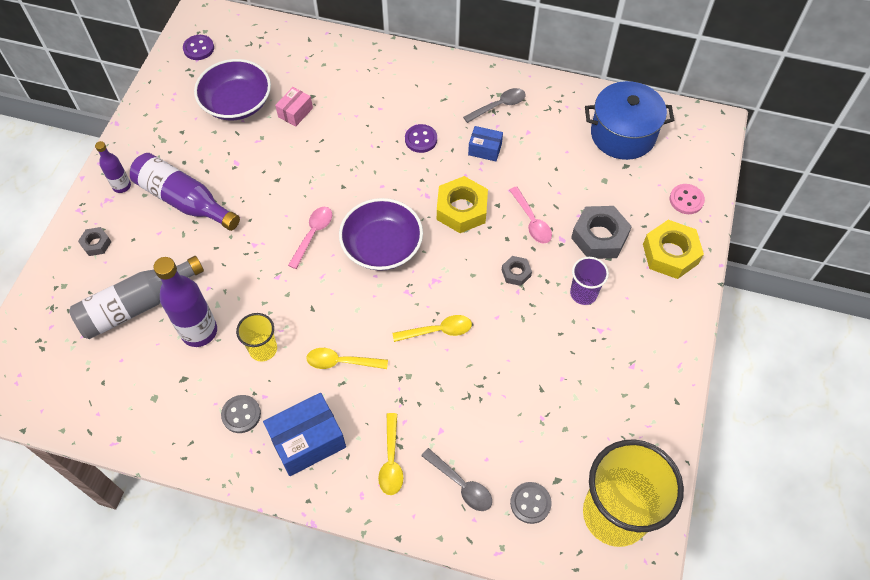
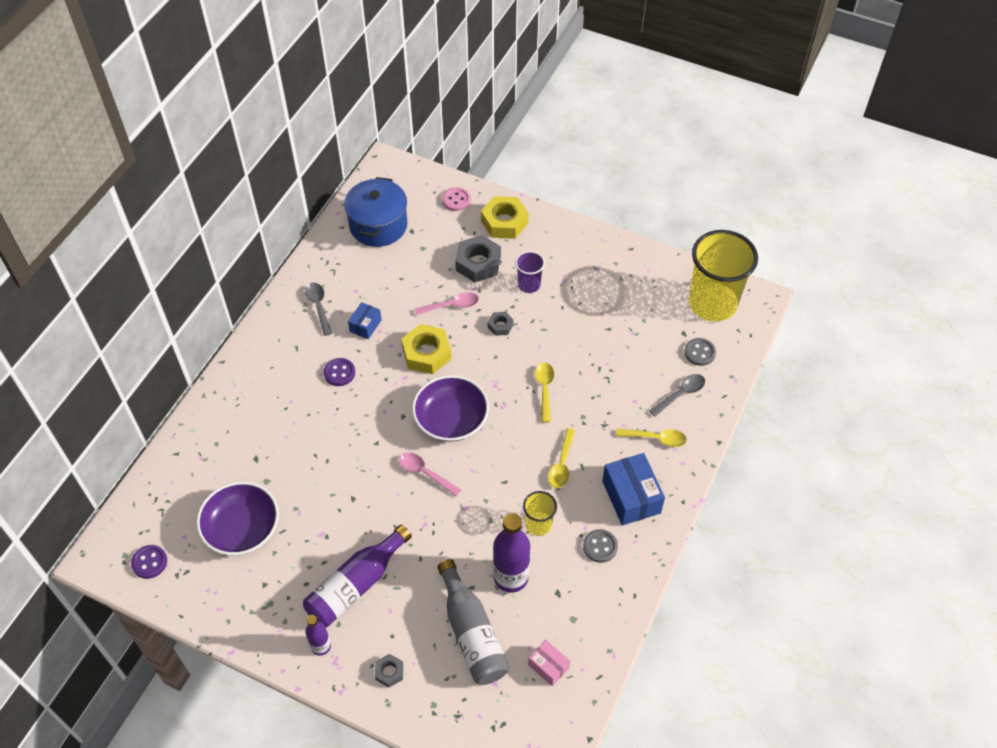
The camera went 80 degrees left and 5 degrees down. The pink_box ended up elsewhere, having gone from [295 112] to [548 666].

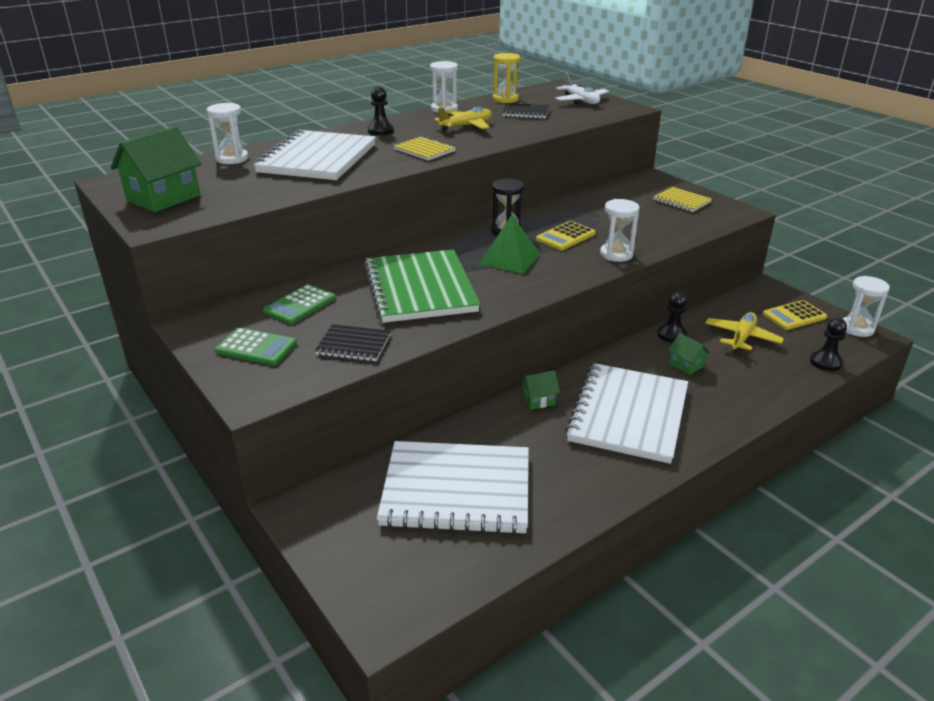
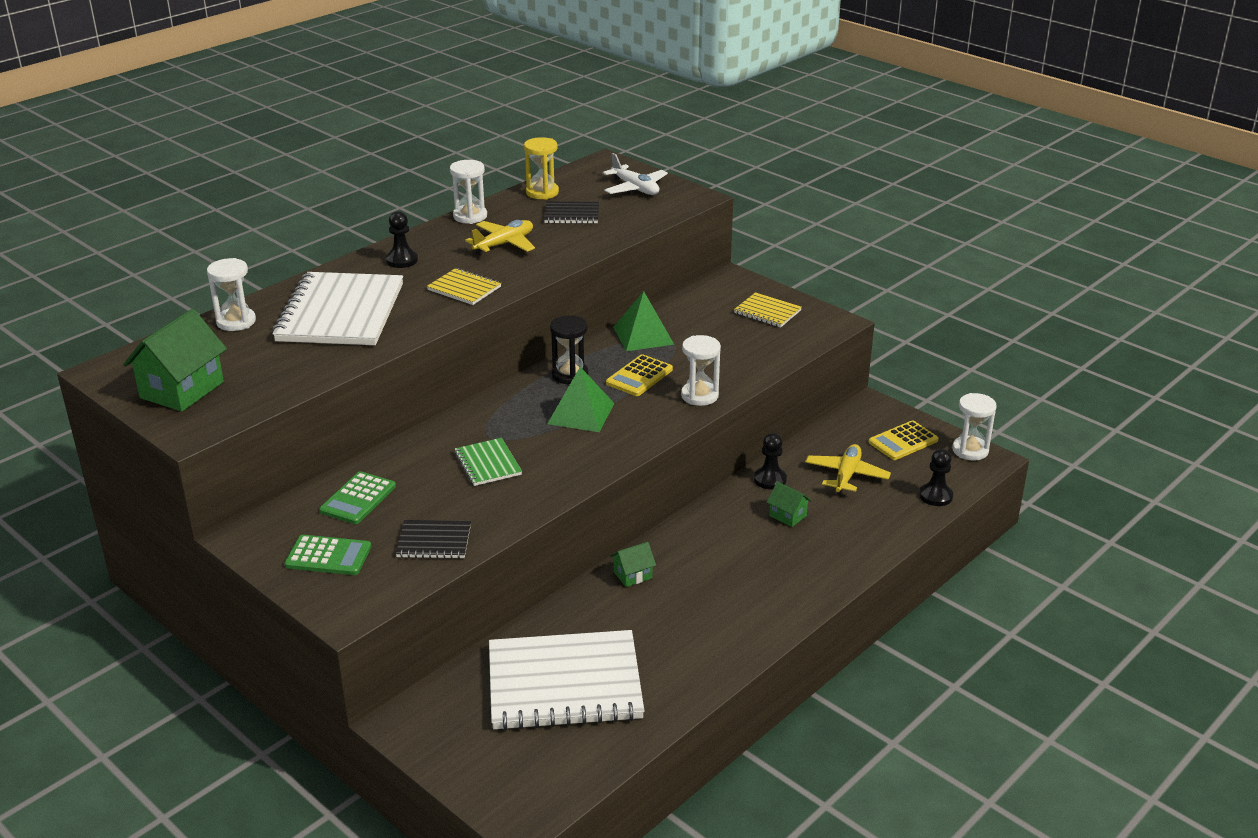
The camera went 10 degrees left and 0 degrees up. The size of the green_notebook at [420 289] changed by a factor of 0.47. The second view lost the white_notebook at [628 414]. The second view gained the green_pyramid at [643 335].

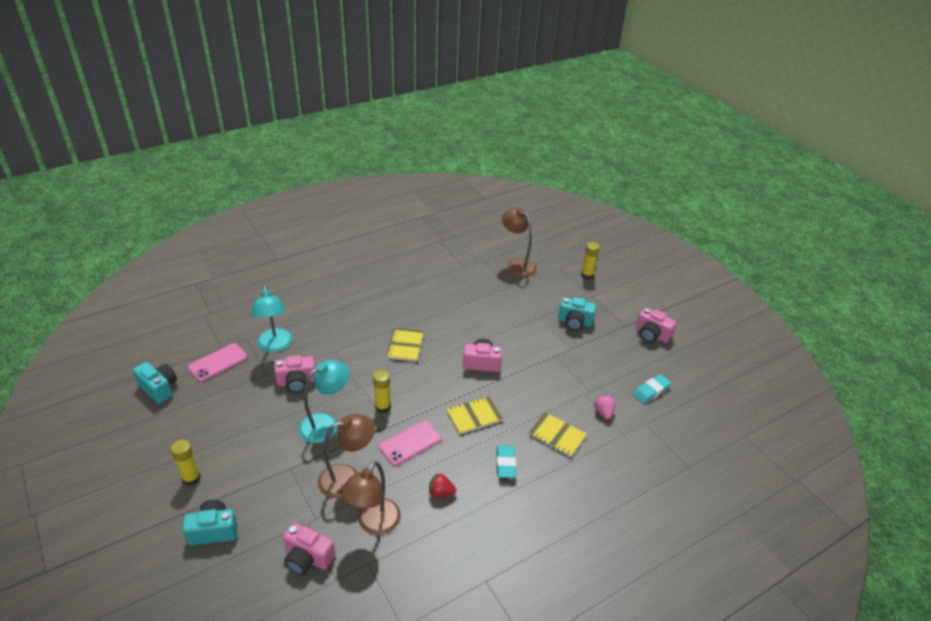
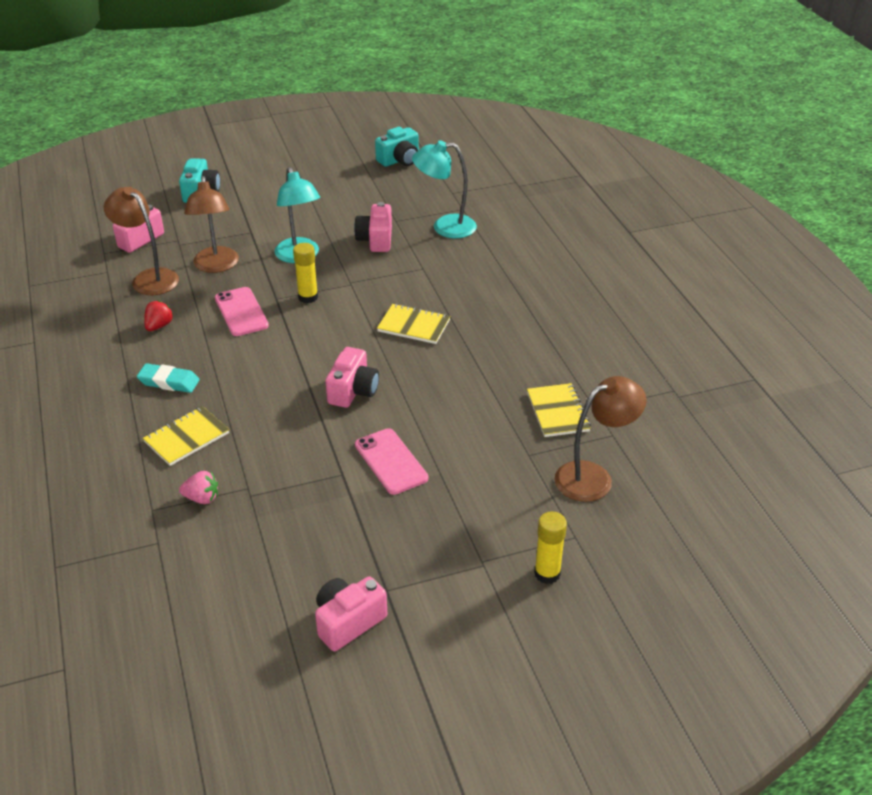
The camera went 105 degrees right and 0 degrees up. The second view lost the yellow_glue_stick at [191 478]. The pink_phone ended up elsewhere, having gone from [218 362] to [391 461]. The yellow_notebook ended up elsewhere, having gone from [474 416] to [557 412]. The second view lost the turquoise_camera at [574 322]. The second view lost the turquoise_eraser at [651 391].

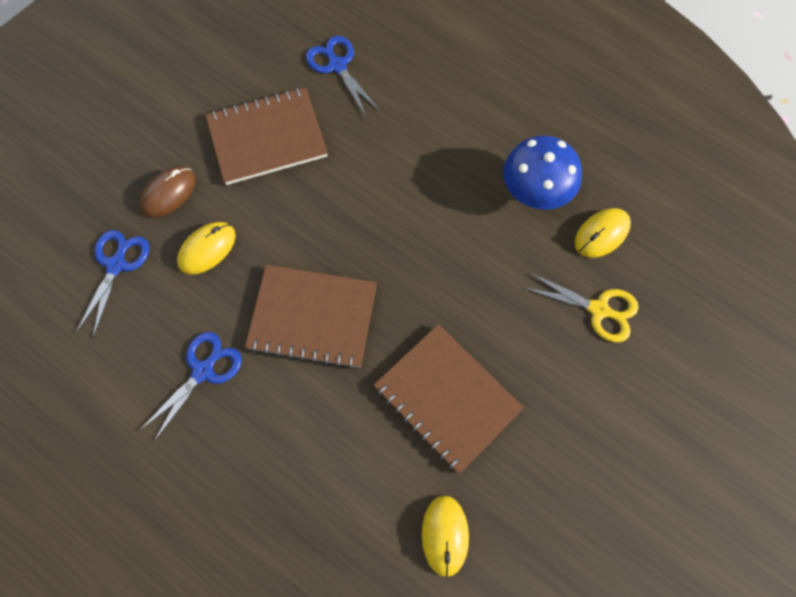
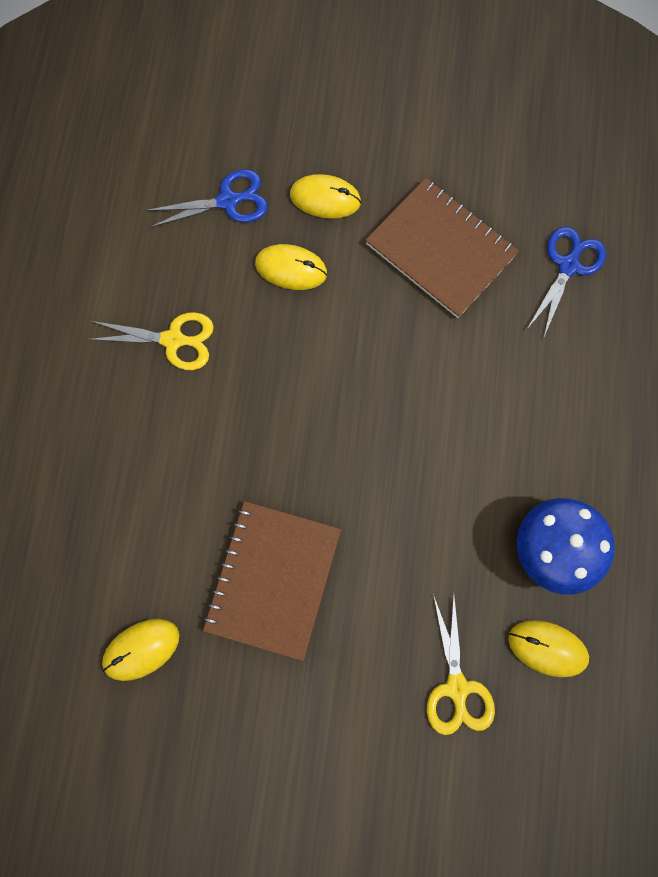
The camera went 60 degrees right and 5 degrees up. What was the brown_mouse at [168 193] turned into the yellow_mouse at [325 198]. What was the blue_scissors at [203 371] turned into the yellow_scissors at [173 340]. The second view lost the brown_notebook at [313 317].

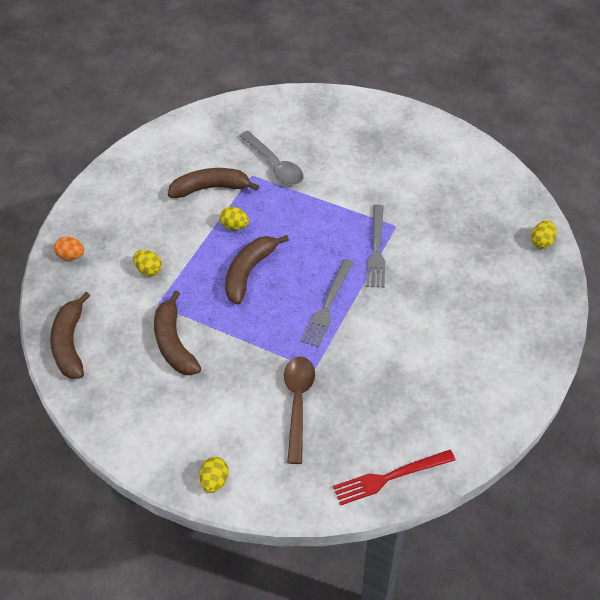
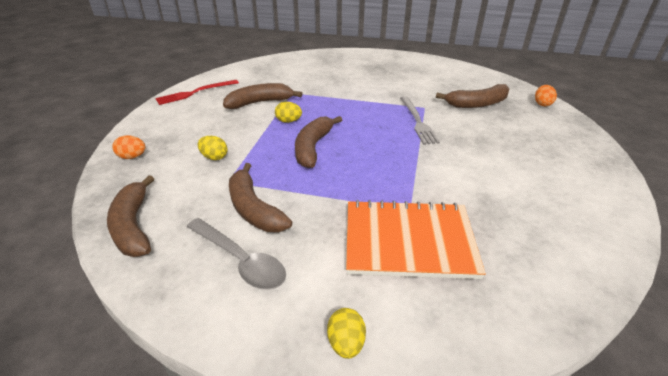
The camera went 15 degrees left and 15 degrees down. The grey_spoon ended up elsewhere, having gone from [275 165] to [240 260]. Where the brown_spoon stood at [298 403], the orange_notebook came to stand at [409 241]. The second view lost the grey_fork at [327 305]. The red_fork ended up elsewhere, having gone from [390 477] to [195 92]. What was the yellow_egg at [541 242] turned into the orange_egg at [542 104]. The second view gained the brown_banana at [477 104].

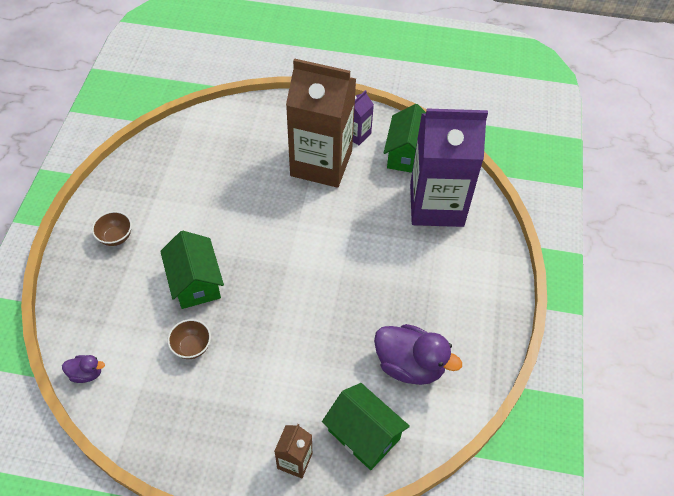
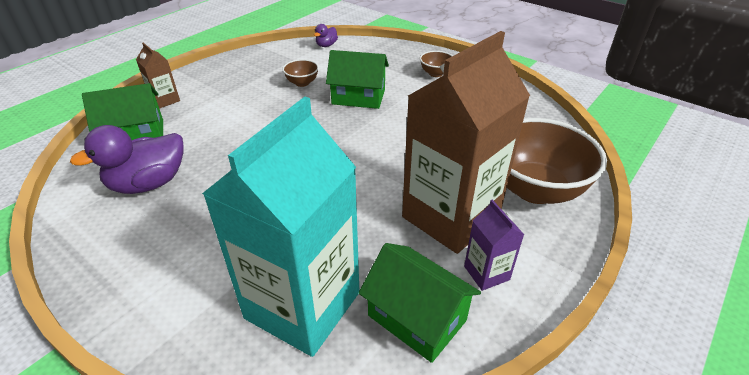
The camera went 120 degrees right and 15 degrees down. What was the purple_carton at [436 205] turned into the turquoise_carton at [302 305]. The second view gained the brown_bowl at [535 189].

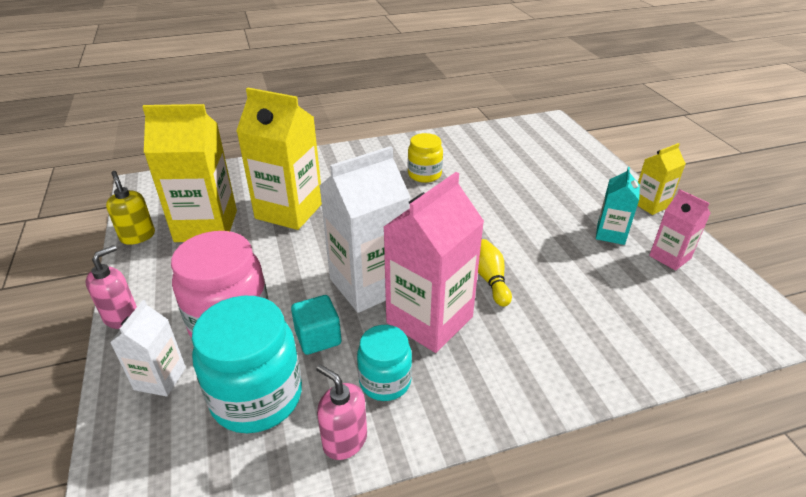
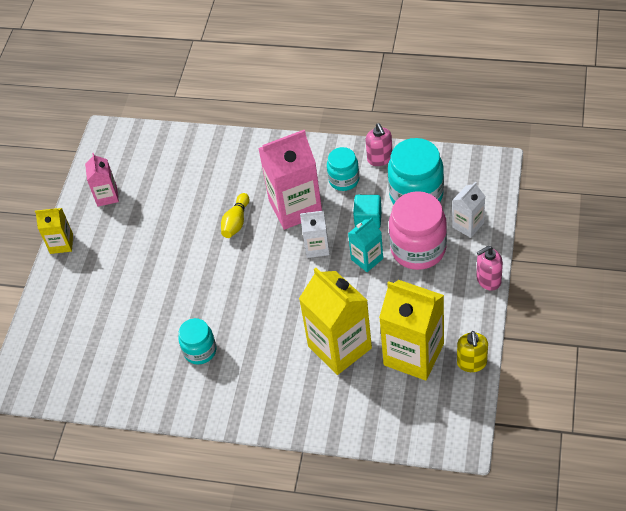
The camera went 145 degrees left and 15 degrees up. The size of the white_carton at [368 284] changed by a factor of 0.53. What was the yellow_jar at [424 174] turned into the turquoise_jar at [200 351]. The turquoise_carton ended up elsewhere, having gone from [610 234] to [367 259].

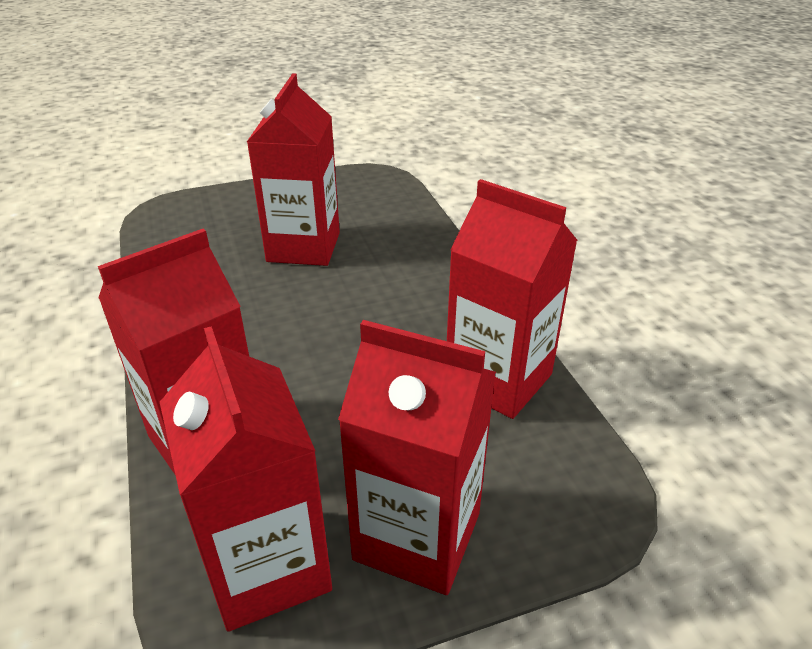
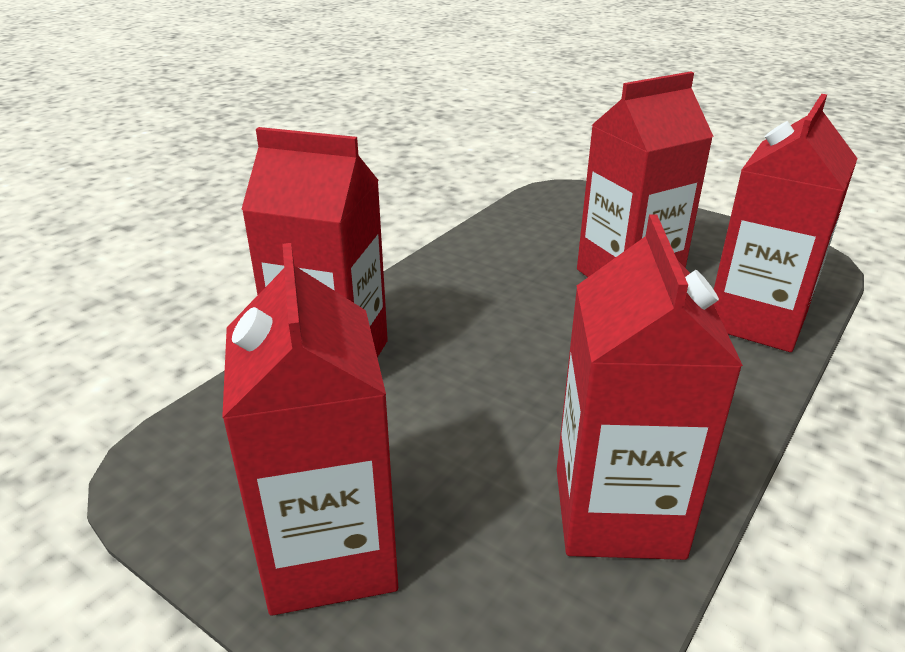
The camera went 55 degrees right and 5 degrees down. The red_carton ended up elsewhere, having gone from [267 566] to [756 320].

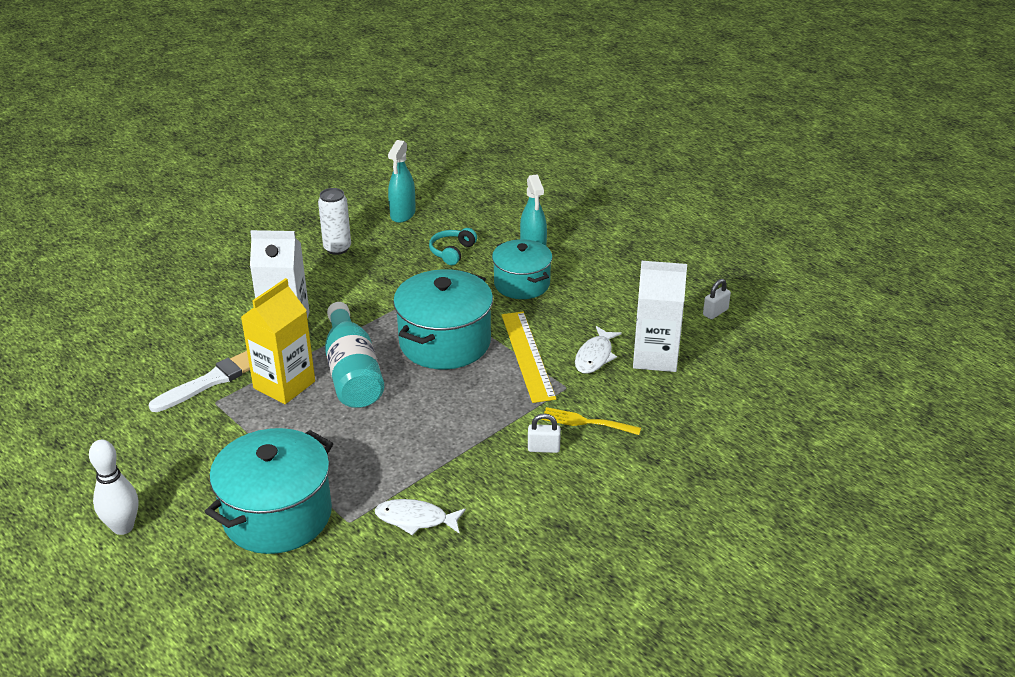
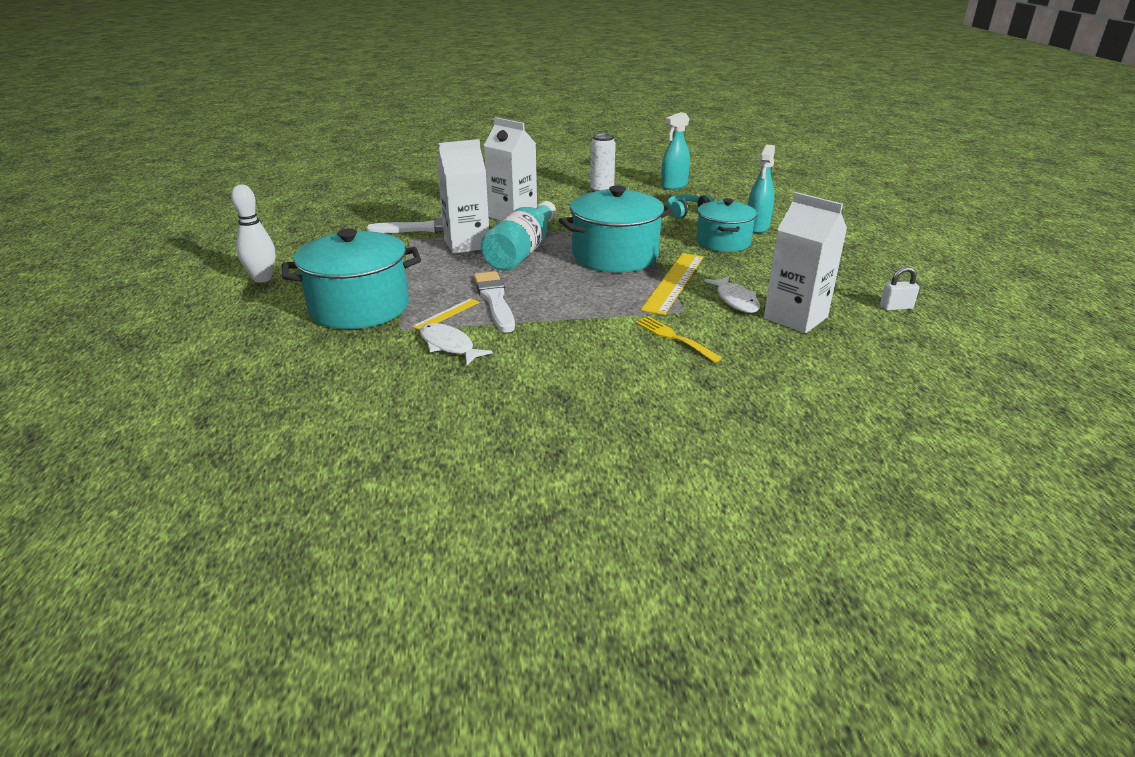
The camera went 35 degrees right and 5 degrees down. What was the yellow_carton at [284 385] turned into the white_carton at [467 244]. The second view lost the white_padlock at [543 448]. The white_fish at [595 356] ended up facing another way, 75 degrees counterclockwise from before. The second view gained the yellow_ruler at [446 314]. The second view gained the white_brush at [495 300].

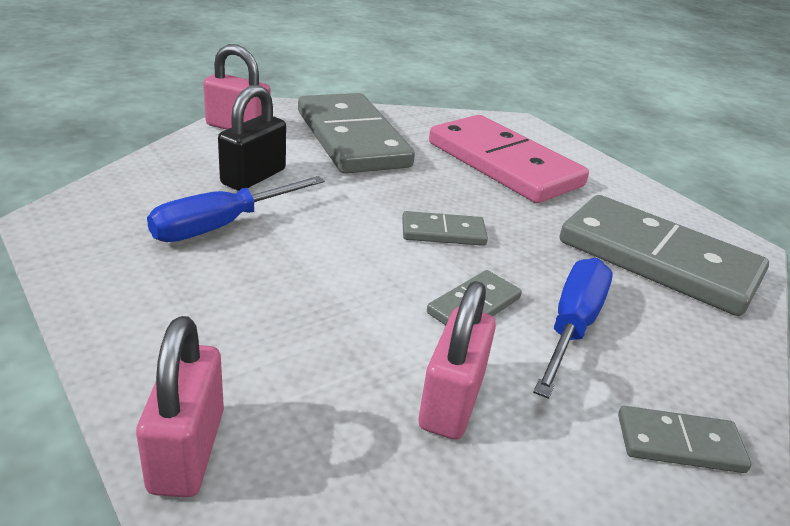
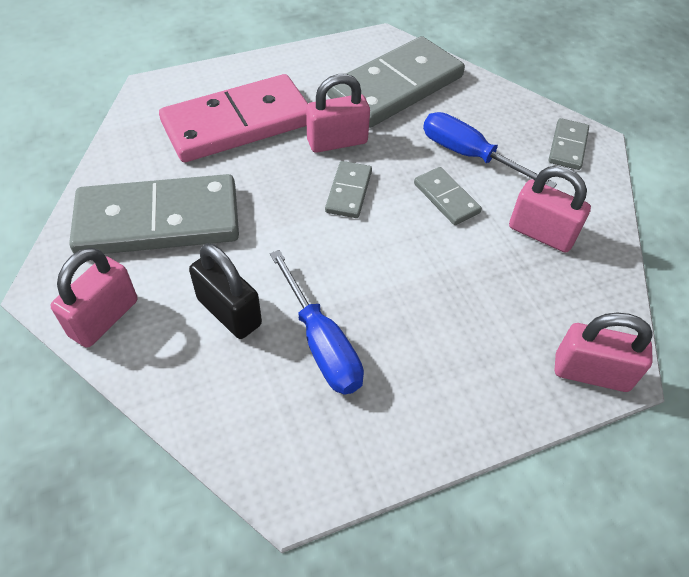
The camera went 75 degrees left and 20 degrees up. The second view gained the pink_padlock at [337 142].

